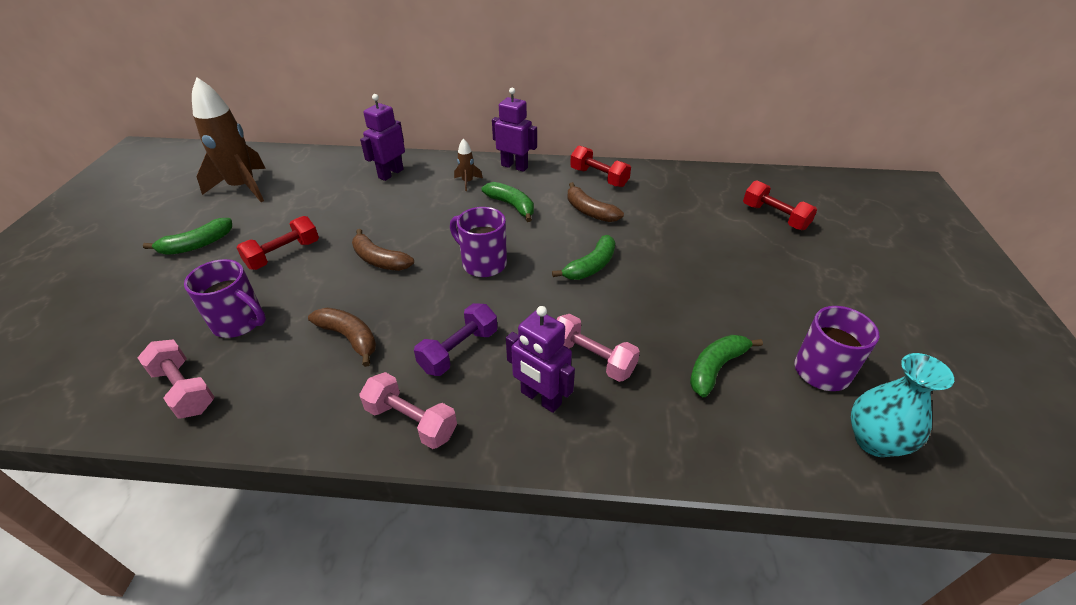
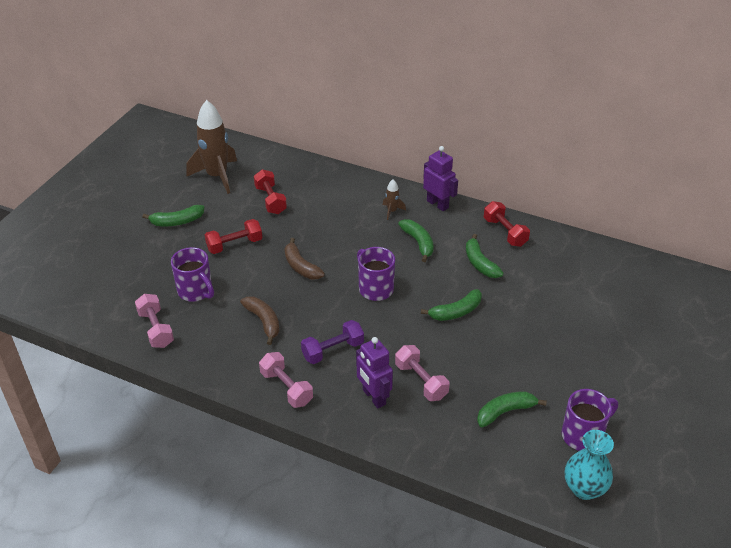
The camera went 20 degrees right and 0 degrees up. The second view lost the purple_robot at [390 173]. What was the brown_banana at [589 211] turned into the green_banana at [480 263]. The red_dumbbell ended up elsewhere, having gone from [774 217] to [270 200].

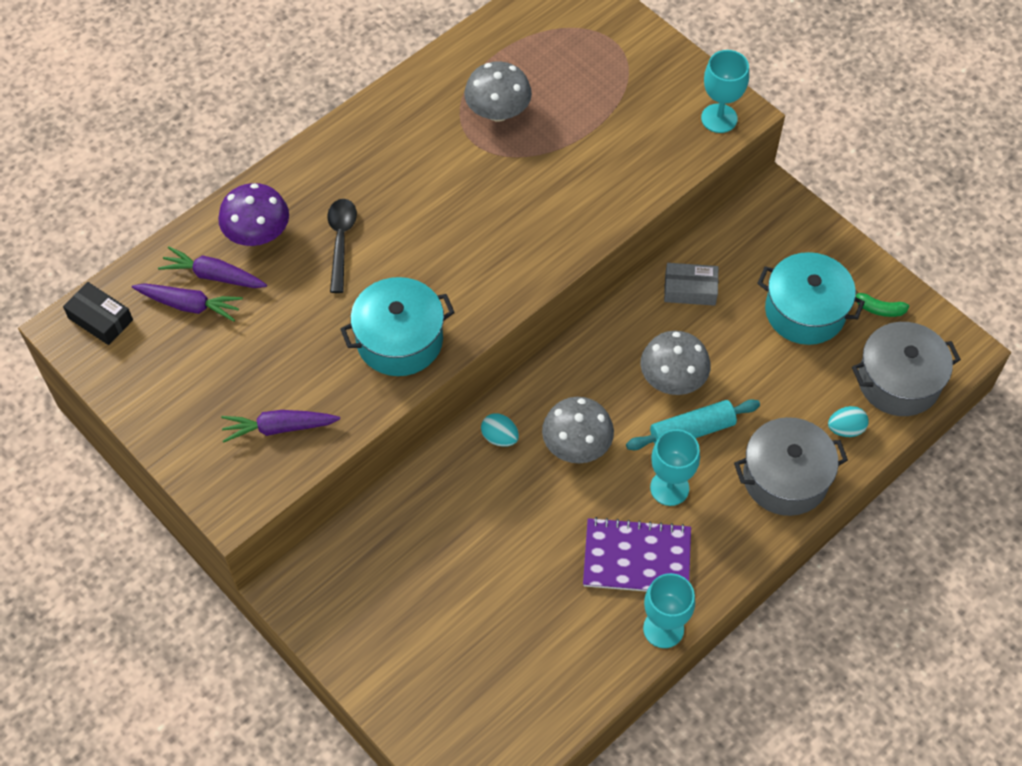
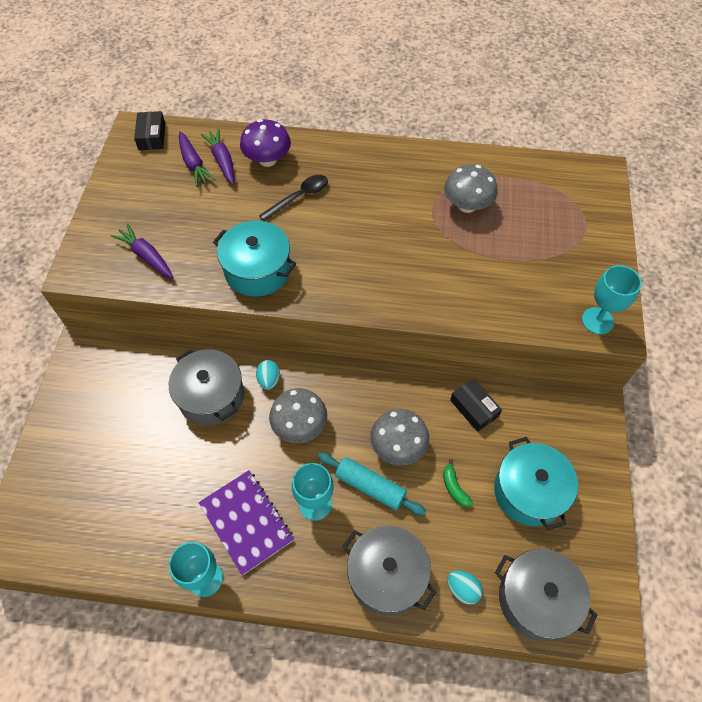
The camera went 50 degrees right and 0 degrees up. What was the grey_box at [690 289] turned into the black_box at [474 408]. The green_banana ended up elsewhere, having gone from [879 309] to [454 487]. The second view gained the grey_pot at [211 396].

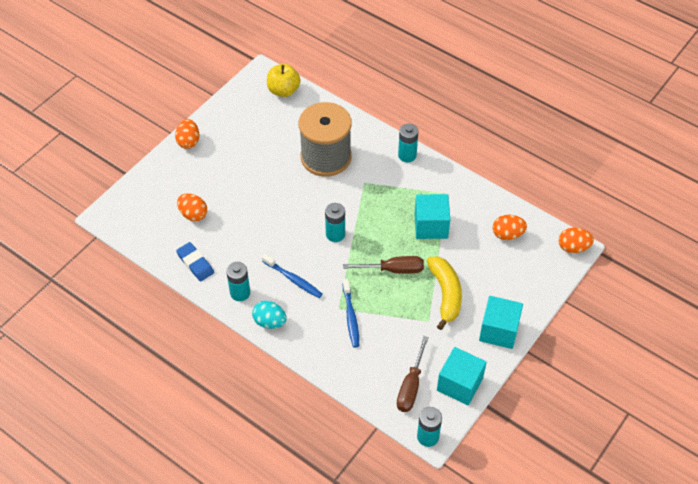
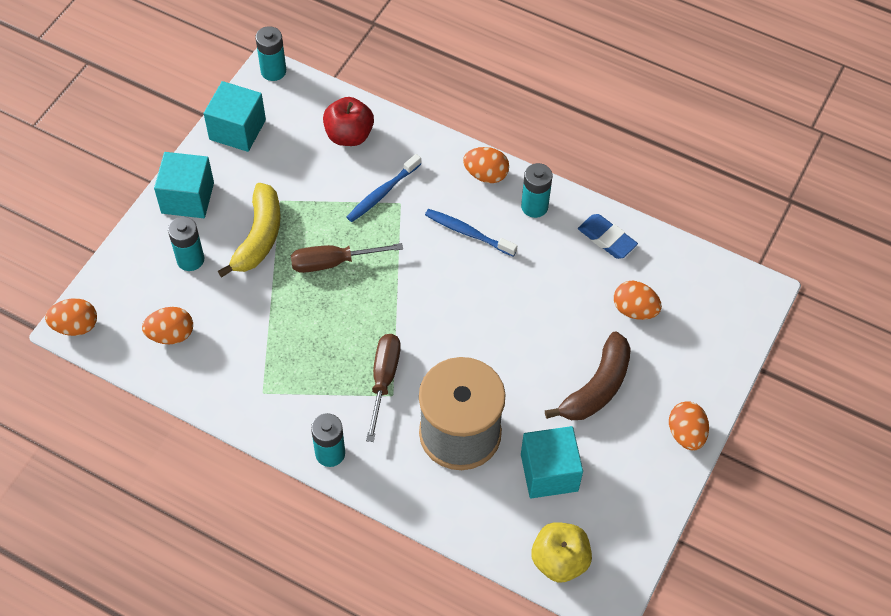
The camera went 170 degrees right and 5 degrees up. What was the turquoise_egg at [270 322] turned into the orange_egg at [486 175]. The turquoise_battery ended up elsewhere, having gone from [335 234] to [190 259]. The blue_toothbrush at [351 317] ended up facing another way, 120 degrees counterclockwise from before. The brown_screwdriver ended up elsewhere, having gone from [411 386] to [383 380]. The turquoise_cube ended up elsewhere, having gone from [431 226] to [549 472]. The yellow_banana at [445 294] ended up facing another way, 150 degrees counterclockwise from before. The second view gained the red_apple at [349 135]. The second view gained the brown_banana at [597 387].

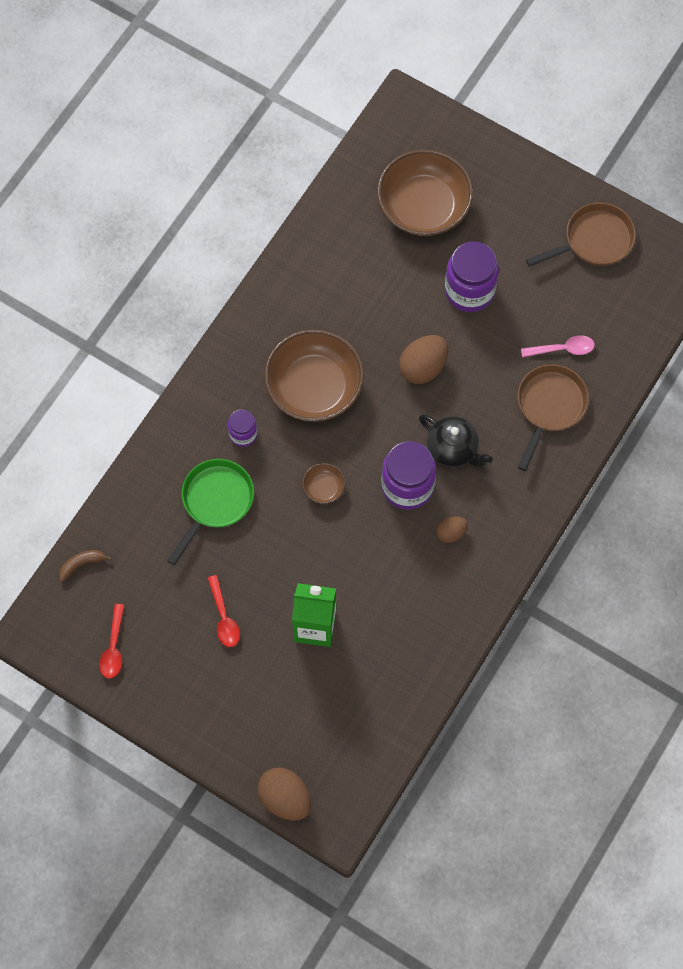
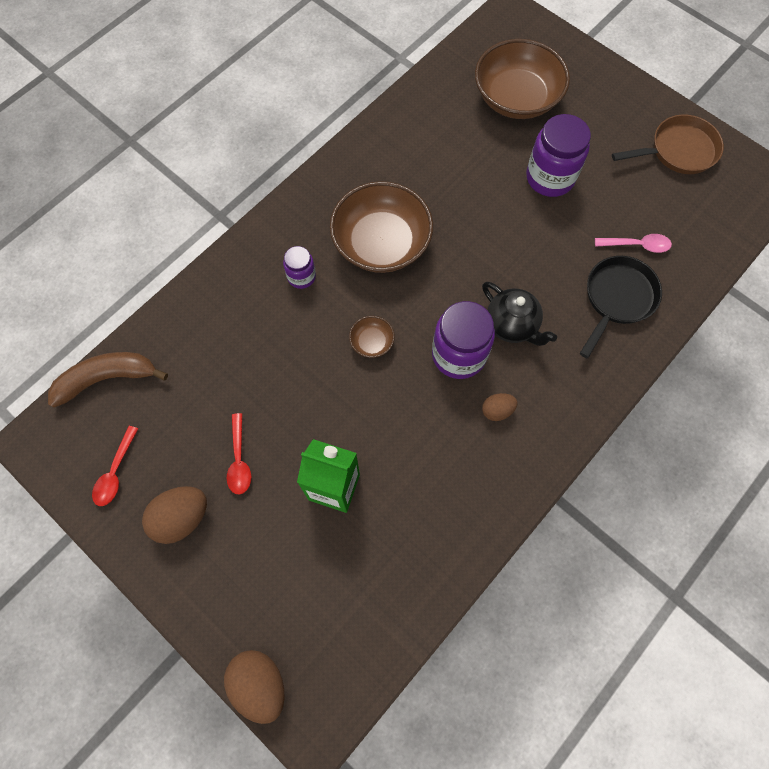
The camera went 10 degrees right and 0 degrees up. The size of the brown_banana at [81 564] changed by a factor of 1.97. The second view lost the green_pan at [215 502]. The brown_egg ended up elsewhere, having gone from [423 367] to [182 517]. What was the brown_pan at [549 407] turned into the black_pan at [617 299].

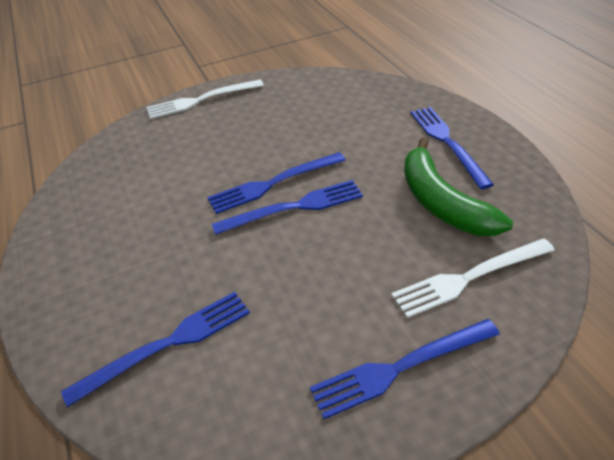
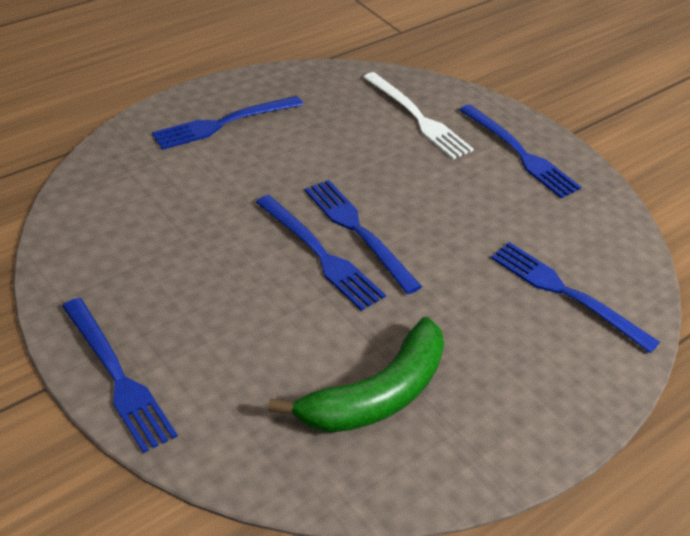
The camera went 110 degrees left and 0 degrees up. What was the white_fork at [201 100] turned into the blue_fork at [117 377]. The green_banana ended up elsewhere, having gone from [441 202] to [377 394].

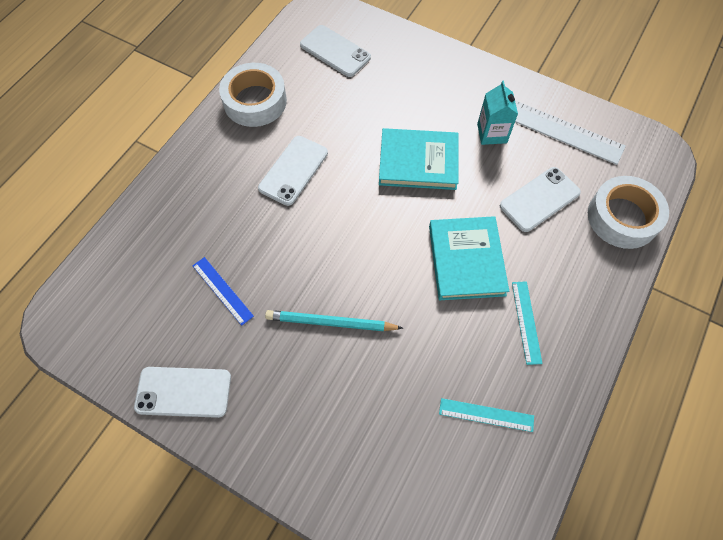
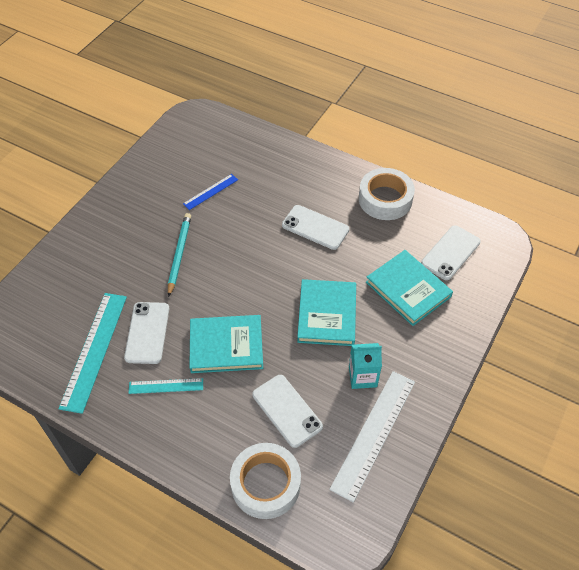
The camera went 90 degrees right and 10 degrees down. The white_phone ended up elsewhere, having gone from [183 392] to [147 333]. The size of the turquoise_ruler at [486 415] changed by a factor of 1.89. The second view gained the turquoise_book at [408 289].

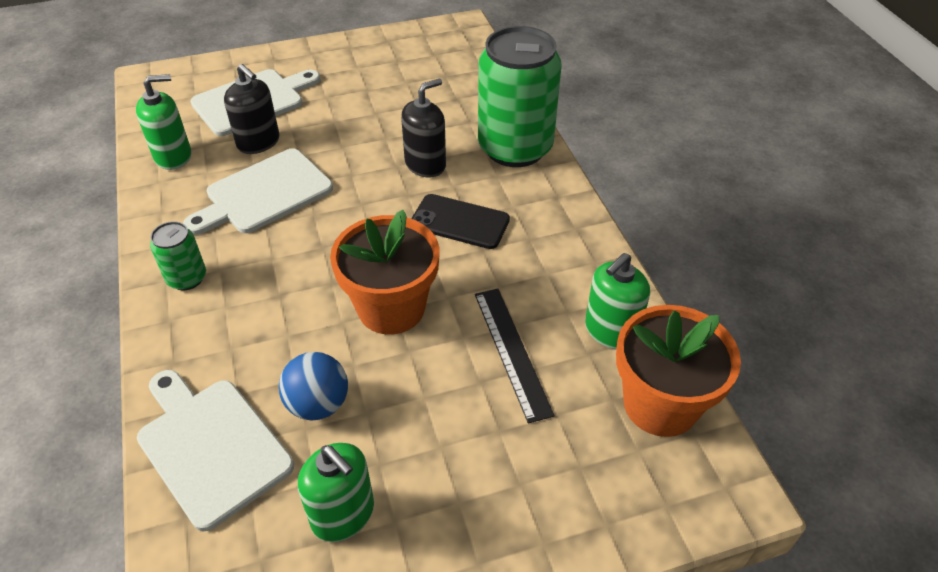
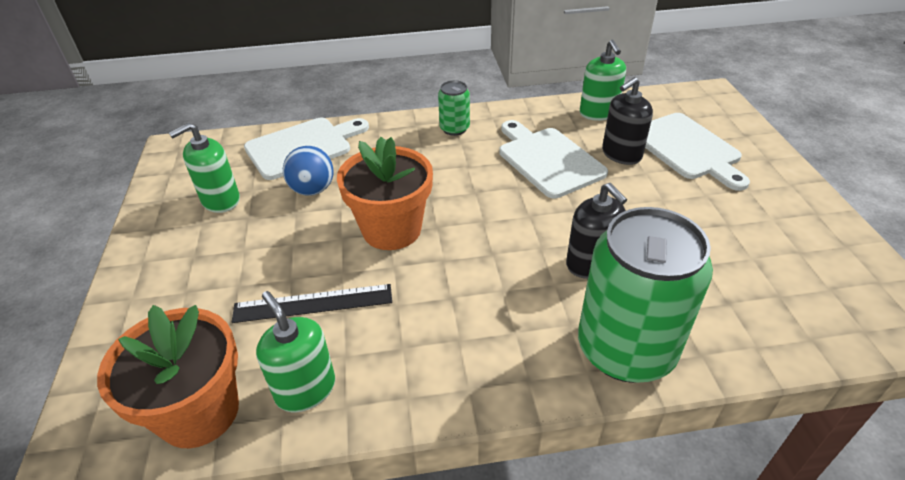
The camera went 100 degrees right and 5 degrees down. The second view lost the black_phone at [460 222].

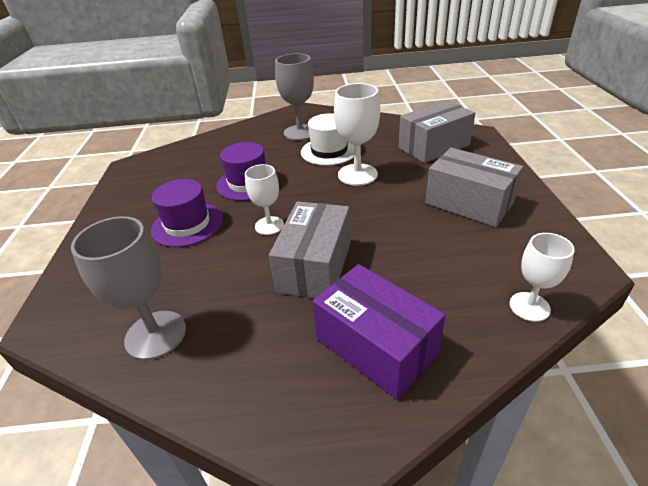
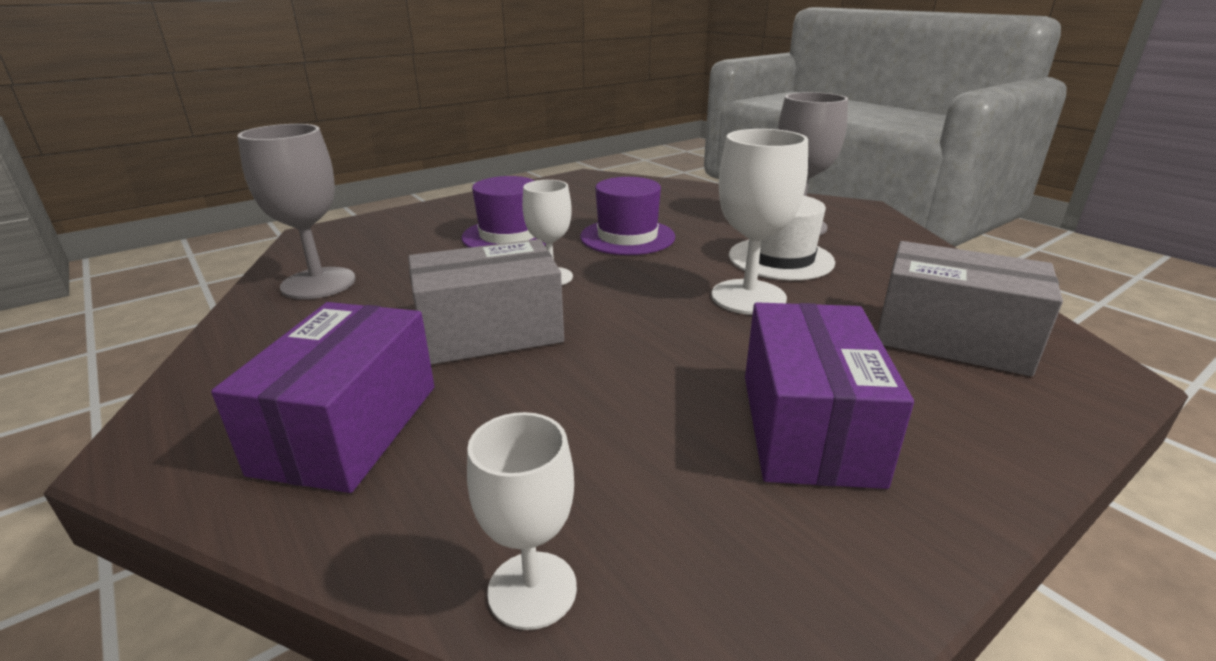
The camera went 55 degrees right and 10 degrees down. What was the grey_box at [469 203] turned into the purple_box at [808 427].

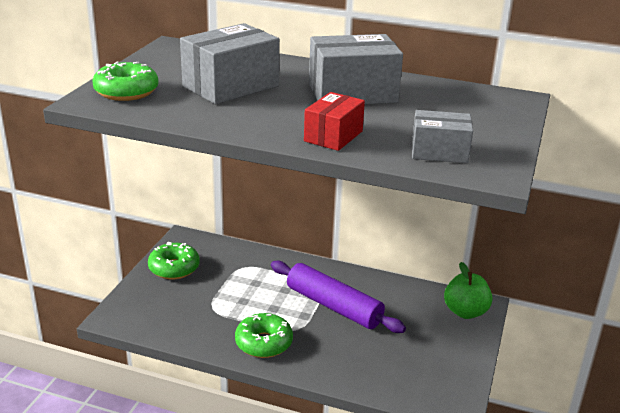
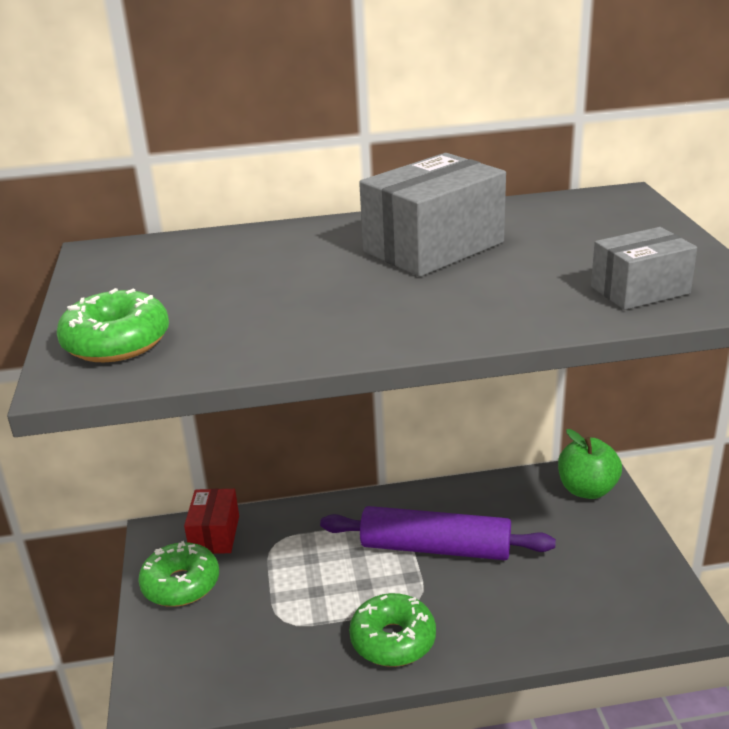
The camera went 25 degrees left and 0 degrees up. The second view lost the grey_box at [231 86]. The red_box ended up elsewhere, having gone from [333 136] to [215 534].

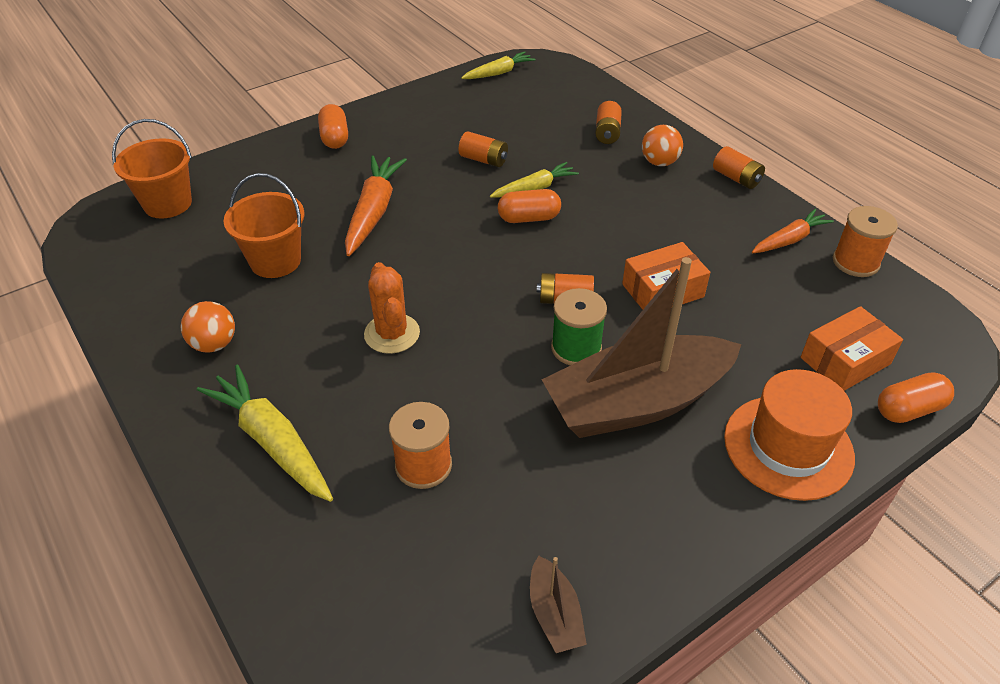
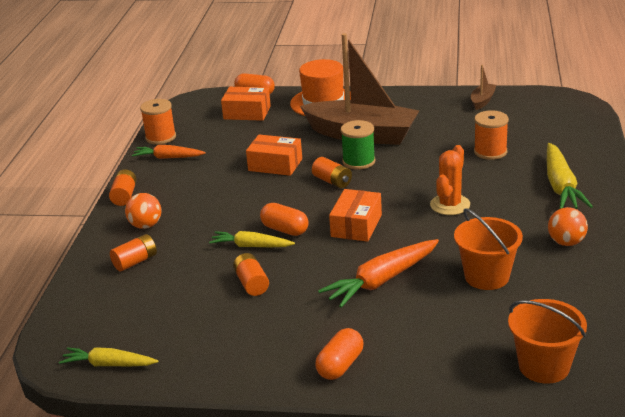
The camera went 135 degrees left and 15 degrees down. The second view gained the orange_box at [356 225].

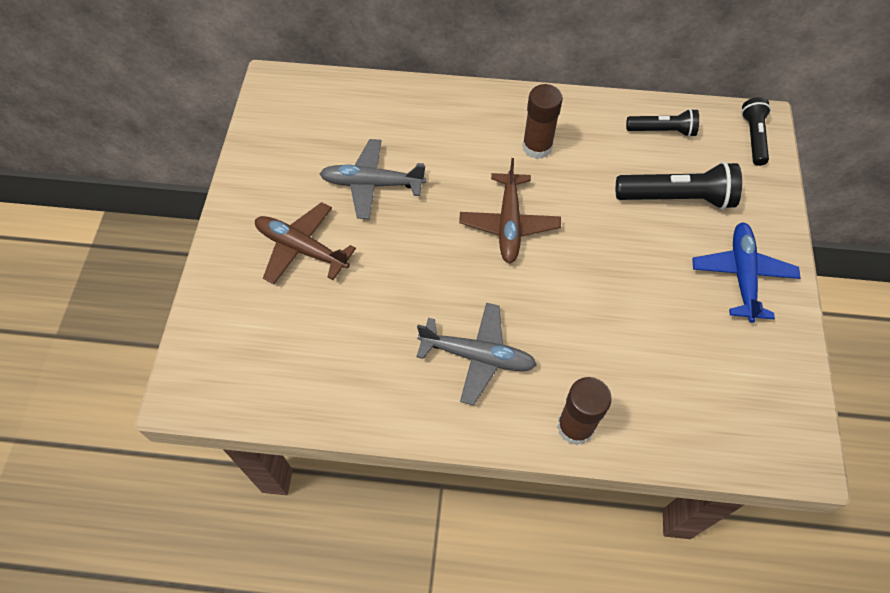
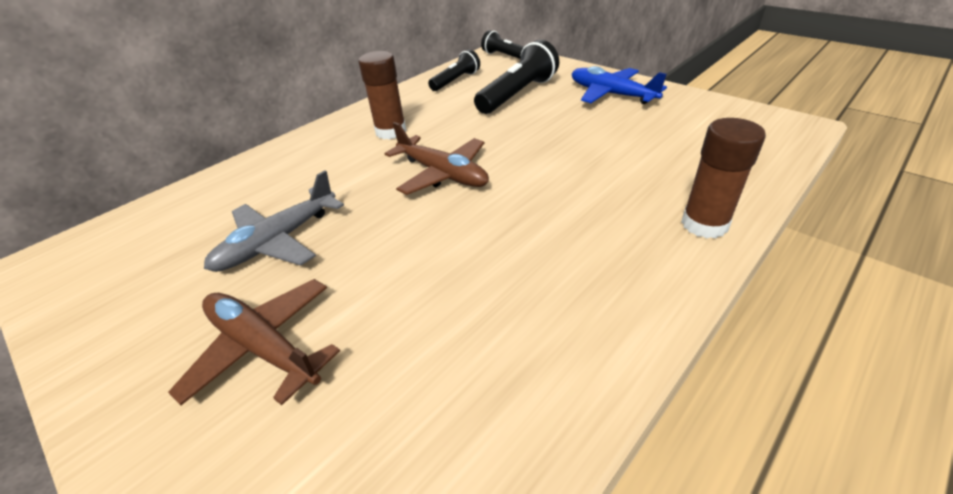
The camera went 50 degrees left and 20 degrees down. The brown_plane at [301 248] ended up facing another way, 60 degrees clockwise from before. The second view lost the grey_plane at [477 356].

